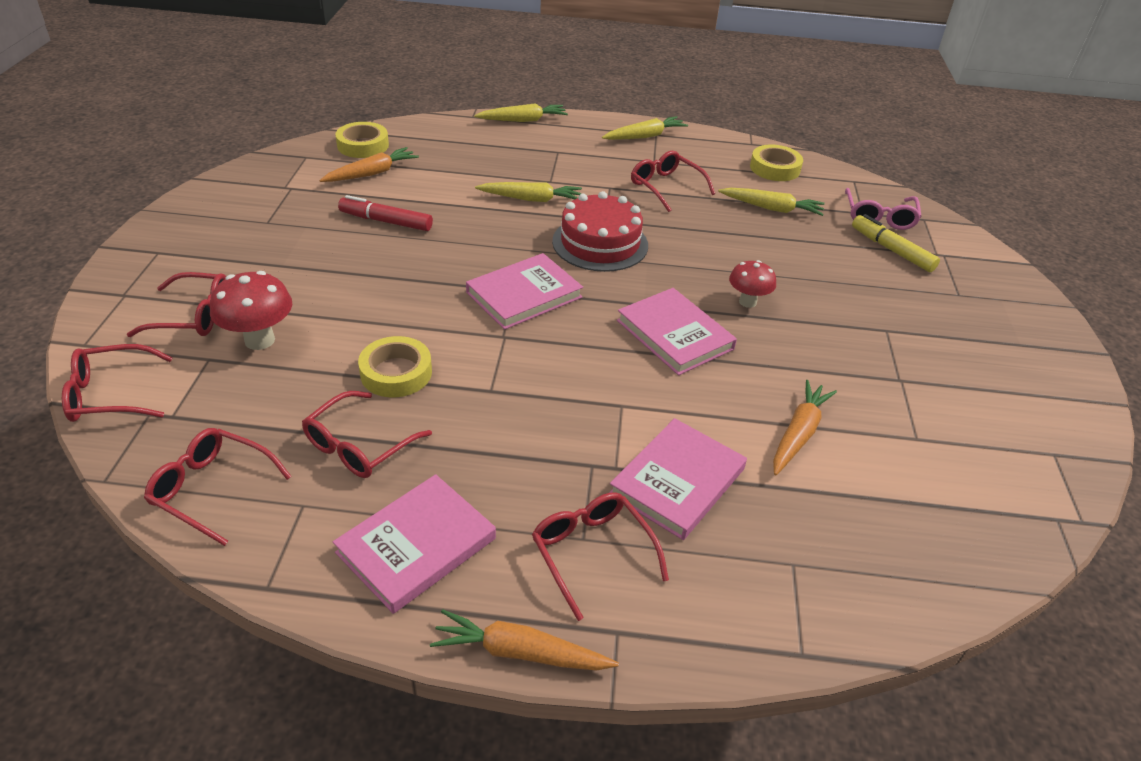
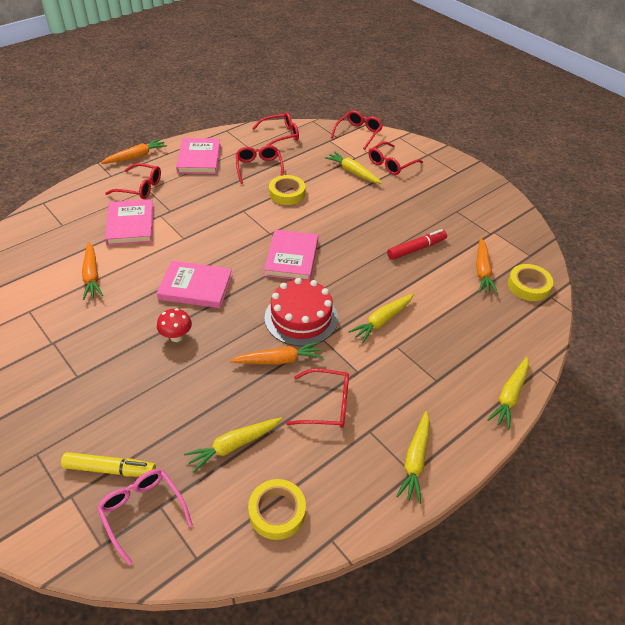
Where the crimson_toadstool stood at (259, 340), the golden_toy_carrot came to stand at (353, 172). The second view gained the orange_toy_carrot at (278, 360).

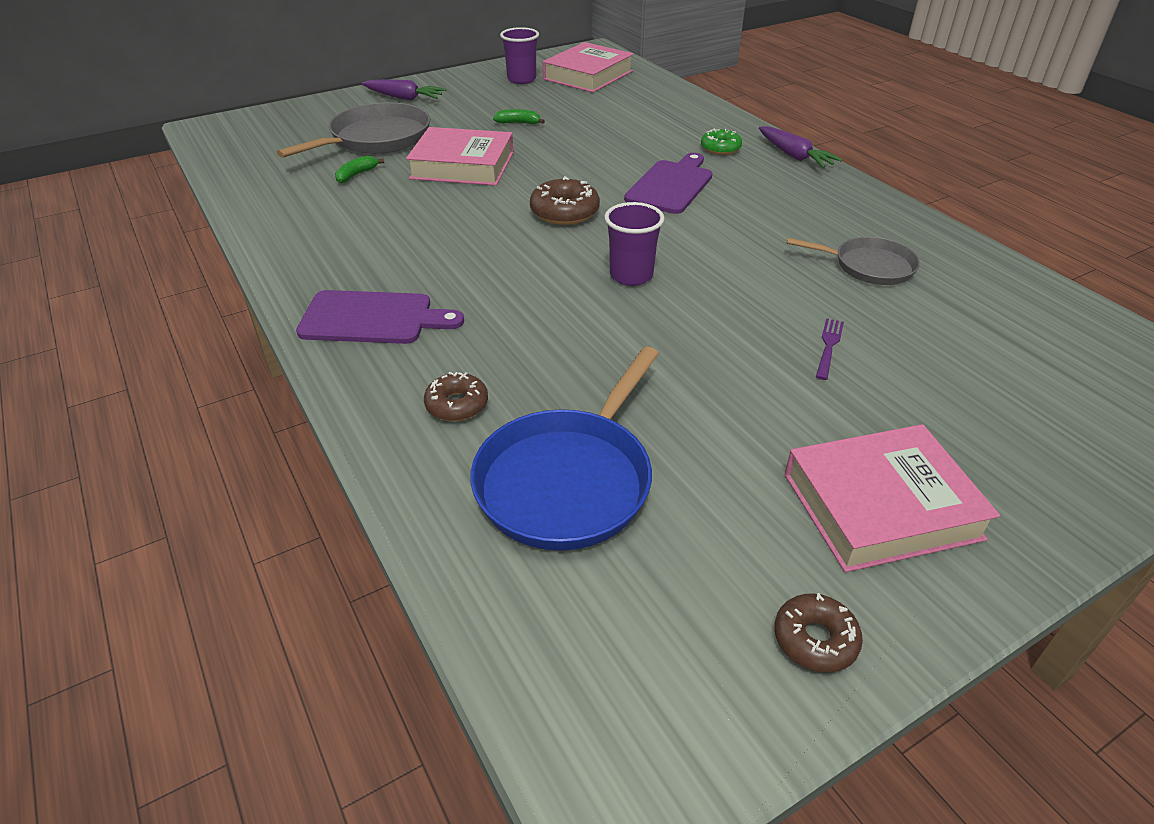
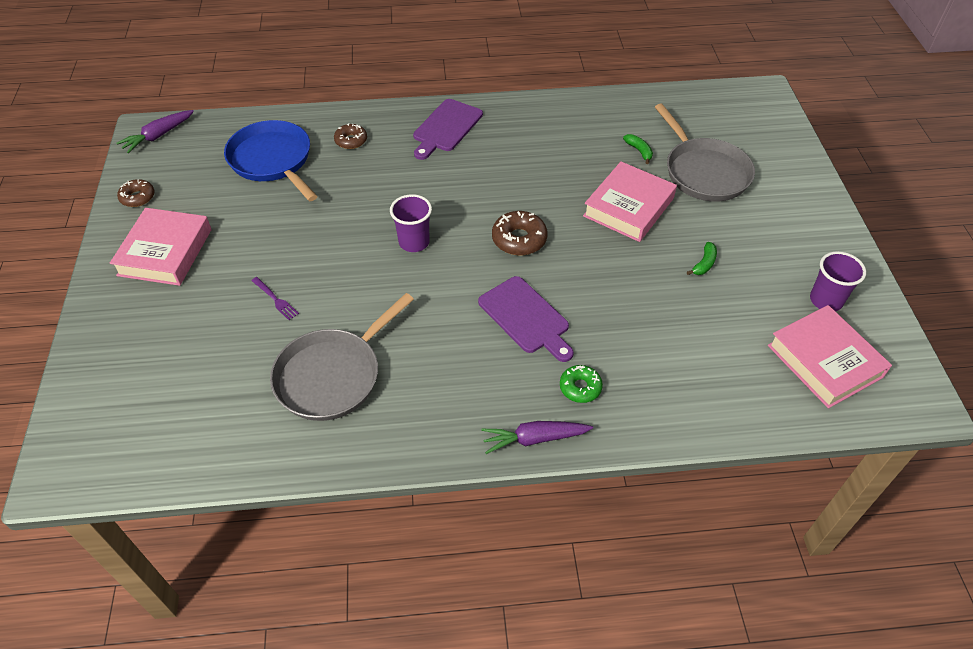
The purple_toy_carrot ended up elsewhere, having gone from (404, 98) to (158, 136). The size of the gray_pan at (869, 266) changed by a factor of 1.64.

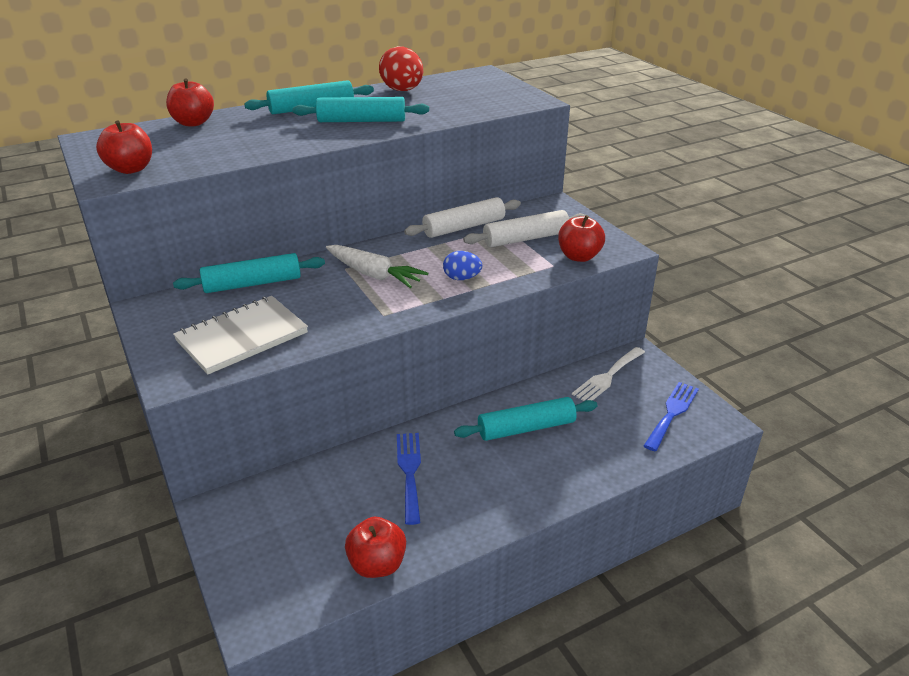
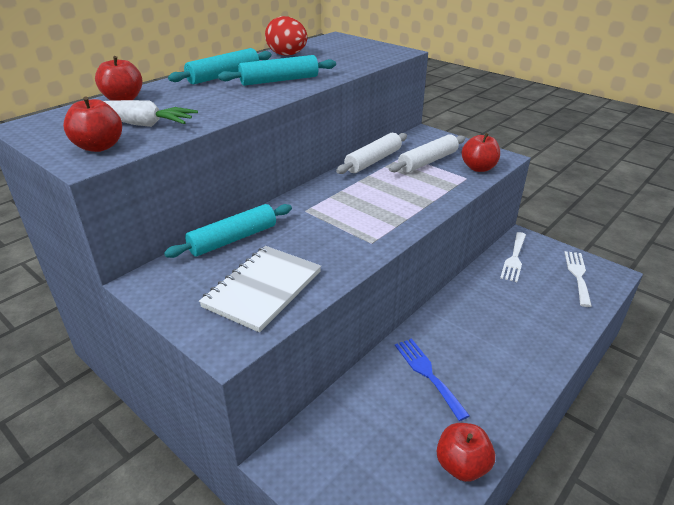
The pure_white_toy_carrot ended up elsewhere, having gone from (374, 274) to (141, 124). The second view lost the blue_toy_egg at (462, 278). What was the blue_fork at (672, 413) turned into the pure_white_fork at (577, 275). The second view lost the turquoise_rolling_pin at (526, 428).

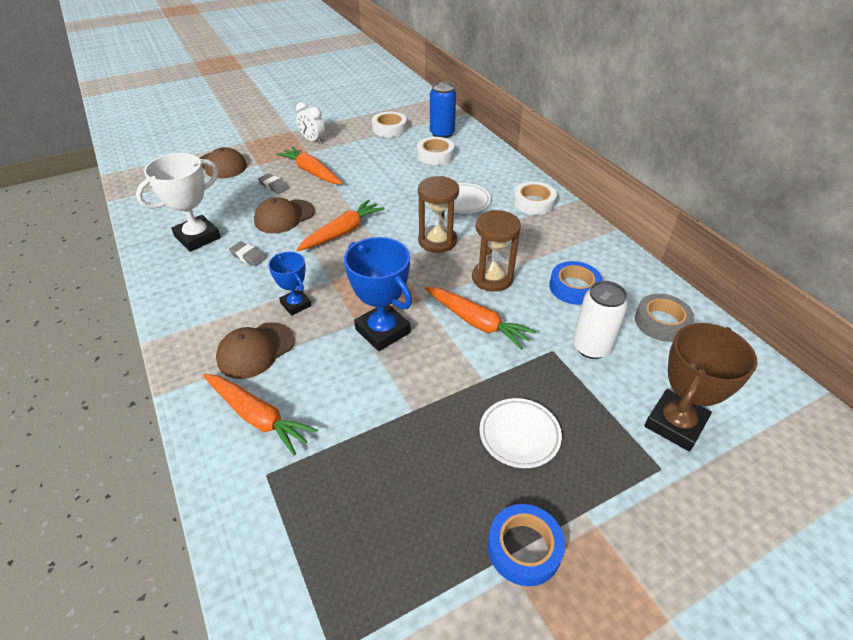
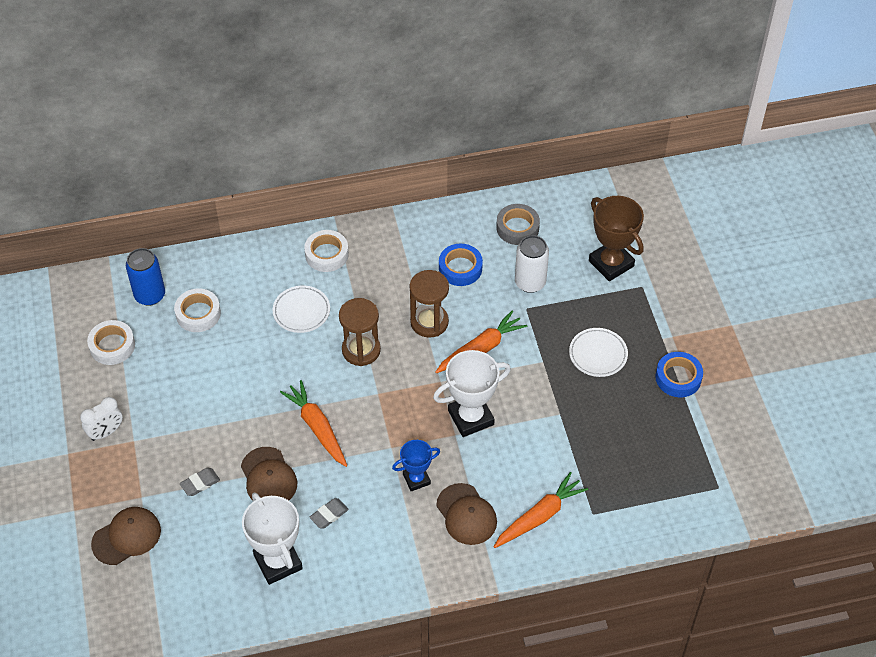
The second view lost the orange_toy_carrot at (311, 172). What was the blue_trophy at (382, 331) turned into the pure_white_trophy at (471, 417).

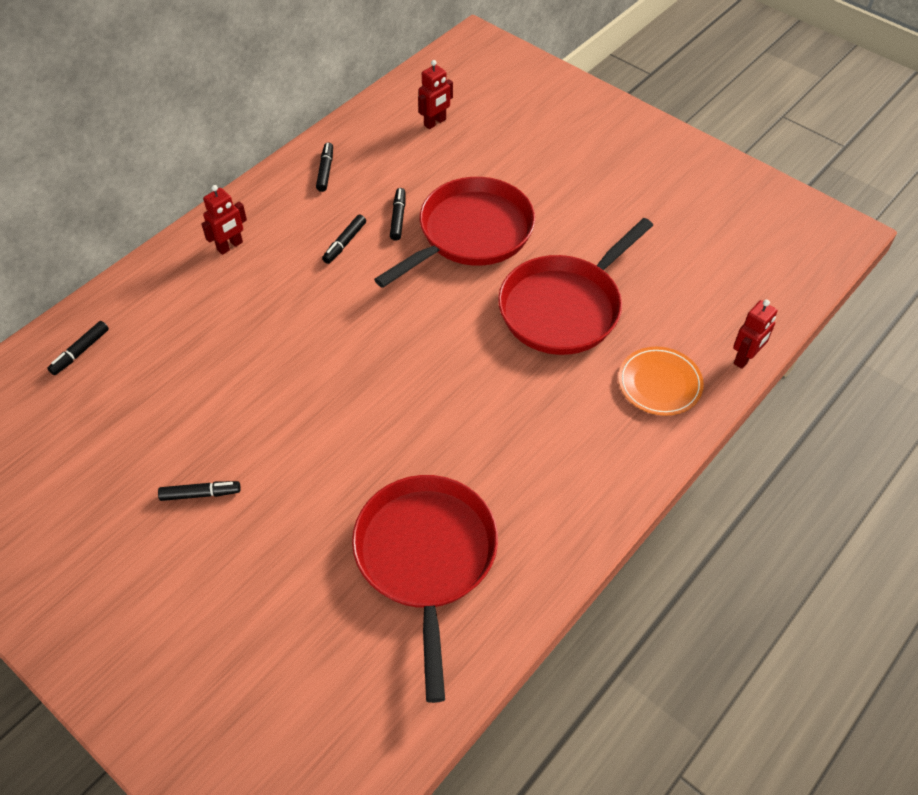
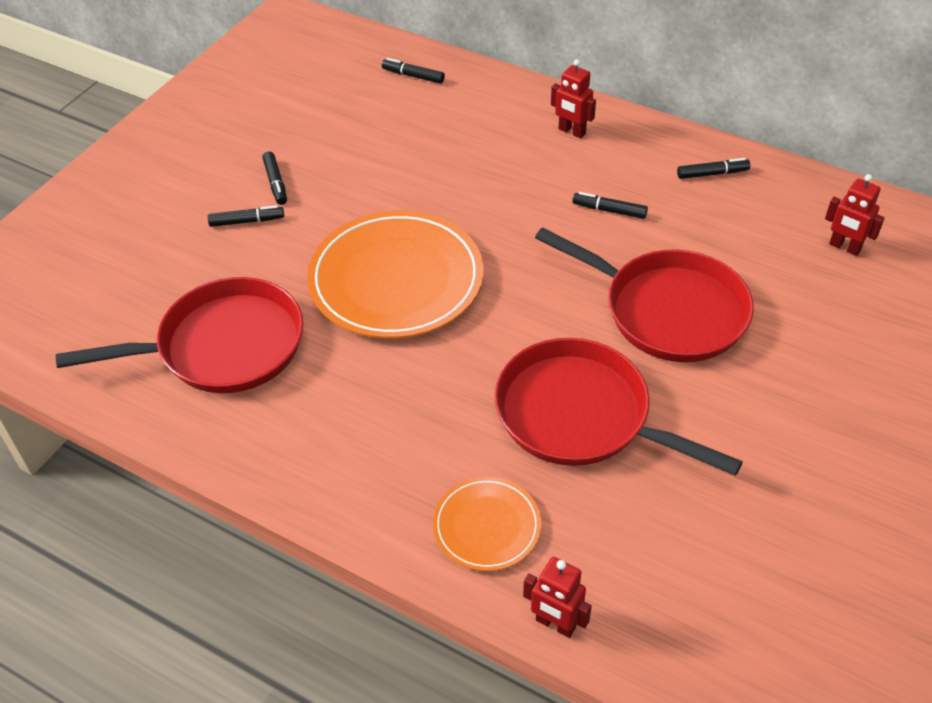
The black_marker ended up elsewhere, having gone from (398, 218) to (247, 221). The second view gained the orange_flat_dish at (396, 280).

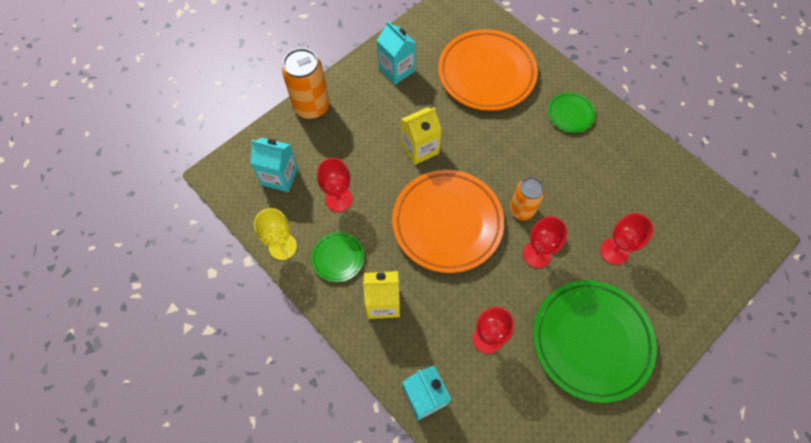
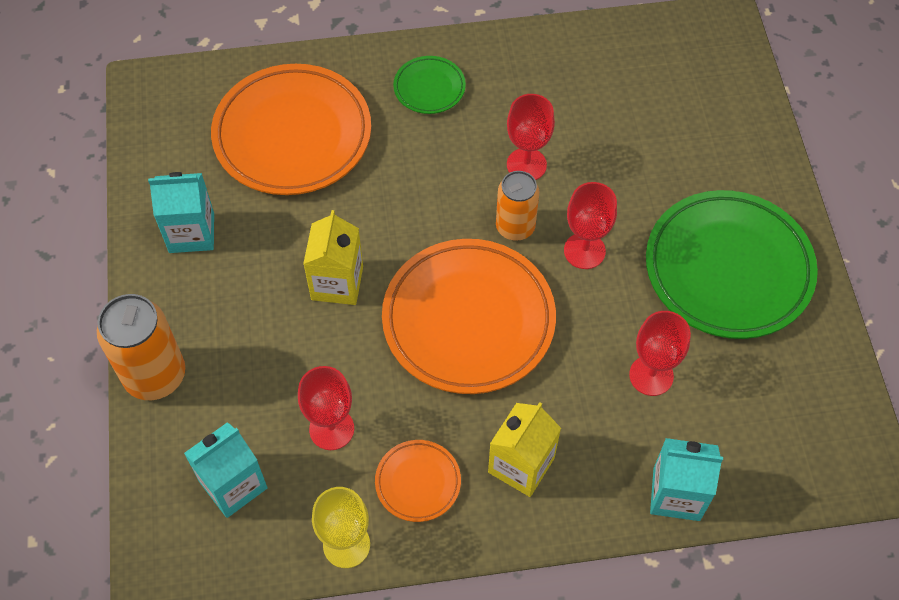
The crimson_chalice ended up elsewhere, having gone from (614, 251) to (526, 165). What was the leaf-green_flat_dish at (338, 258) turned into the orange_flat_dish at (418, 482).

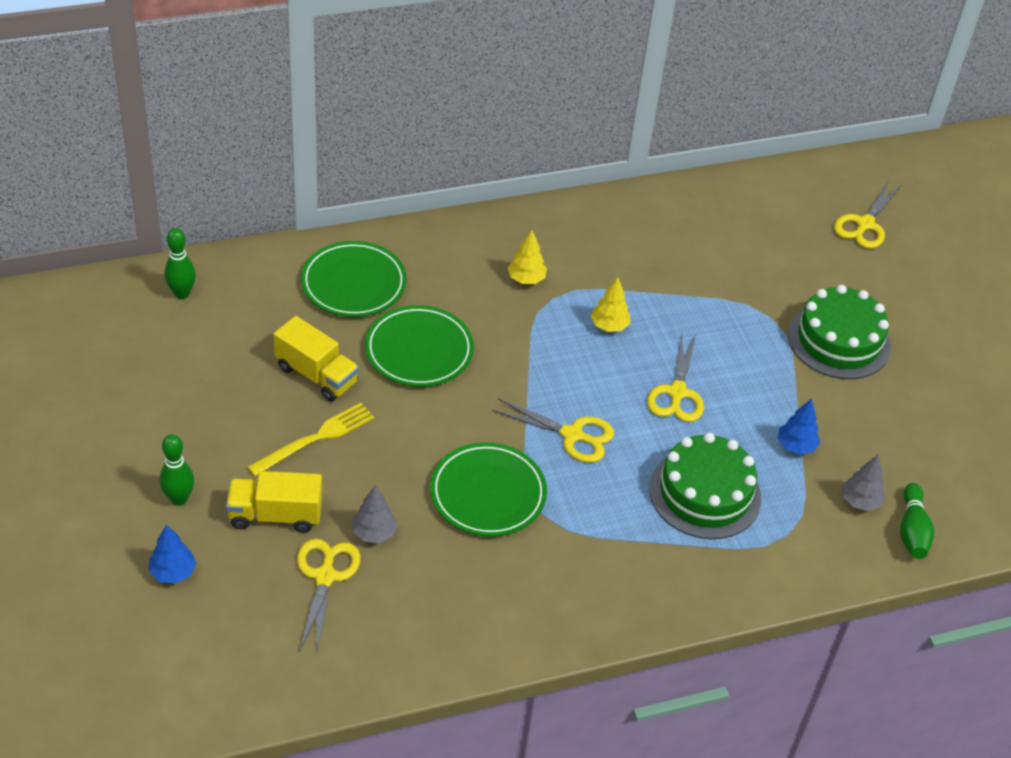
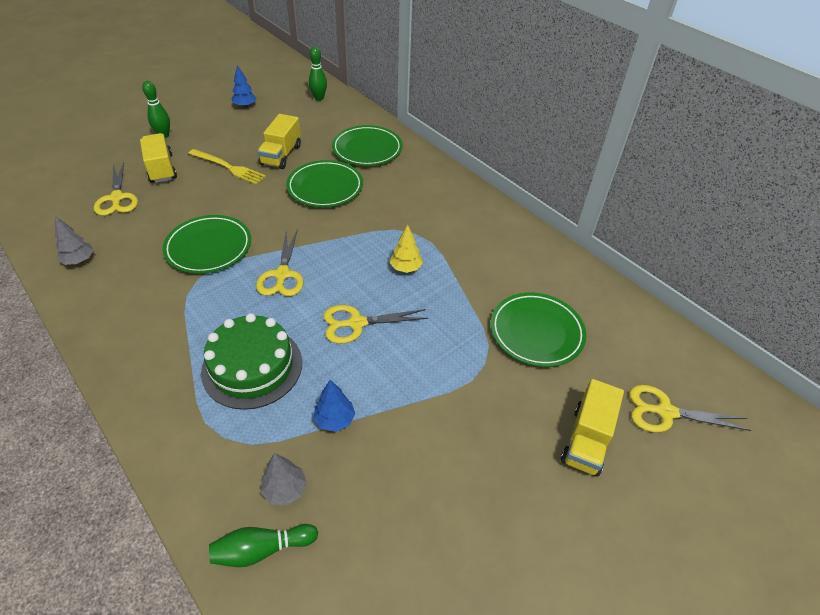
The second view lost the golden_toy_tree at (526, 279). The second view lost the leaf-green_gateau at (839, 340). The gray_toy_tree ended up elsewhere, having gone from (374, 533) to (79, 260). The blue_toy_tree ended up elsewhere, having gone from (173, 572) to (245, 106). The golden_pair_of_scissors at (325, 576) ended up facing another way, 90 degrees clockwise from before. The second view gained the leaf-green_flat_dish at (536, 332). The second view gained the golden_toy_truck at (586, 440).

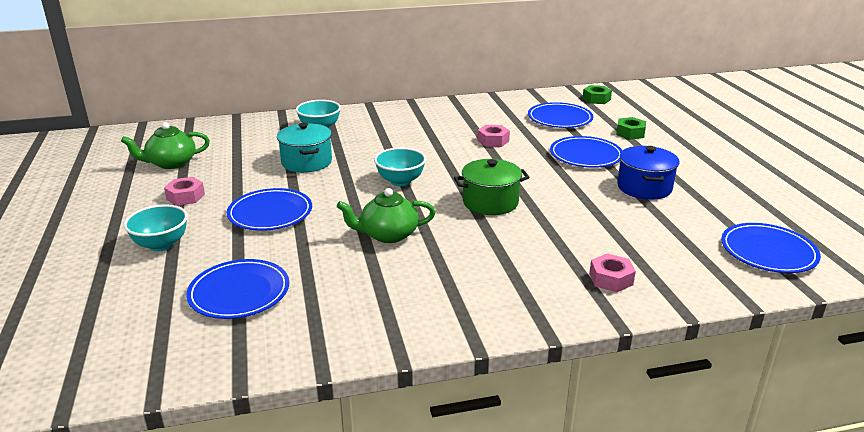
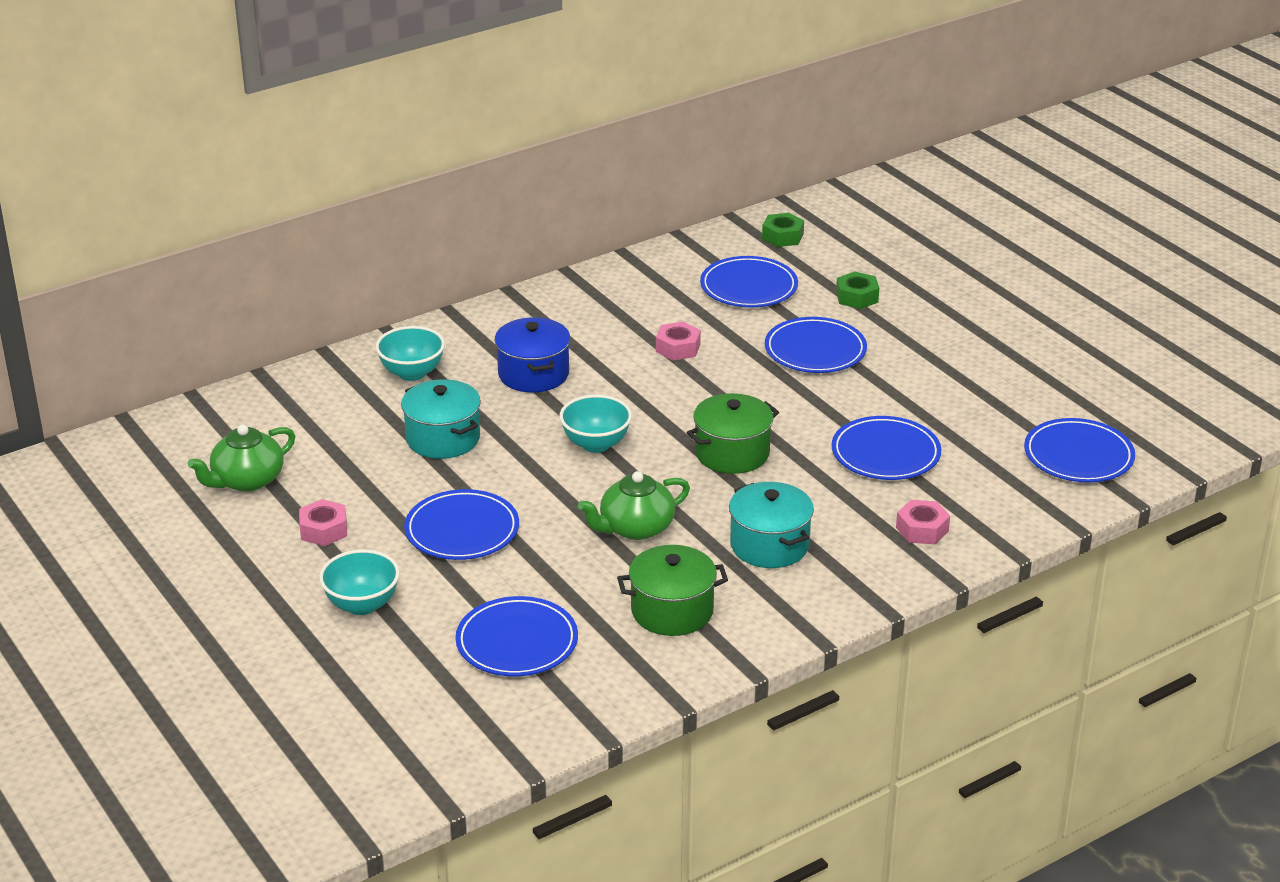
The blue_pot ended up elsewhere, having gone from (644, 187) to (533, 374). The second view gained the blue_flat_dish at (885, 453). The second view gained the turquoise_pot at (769, 545). The second view gained the leaf-green_pot at (672, 611).

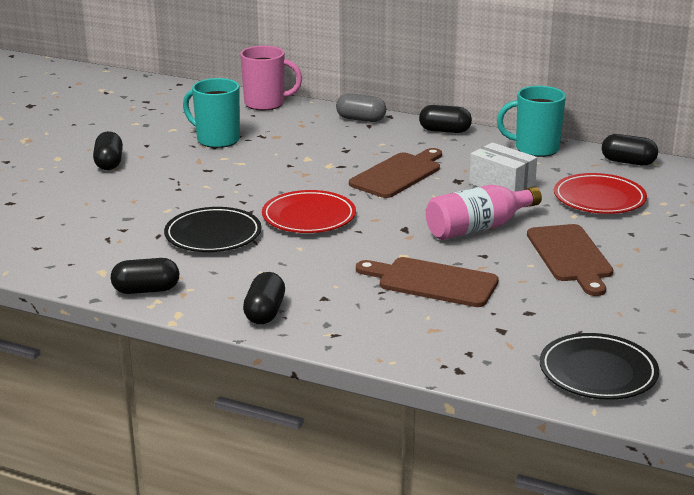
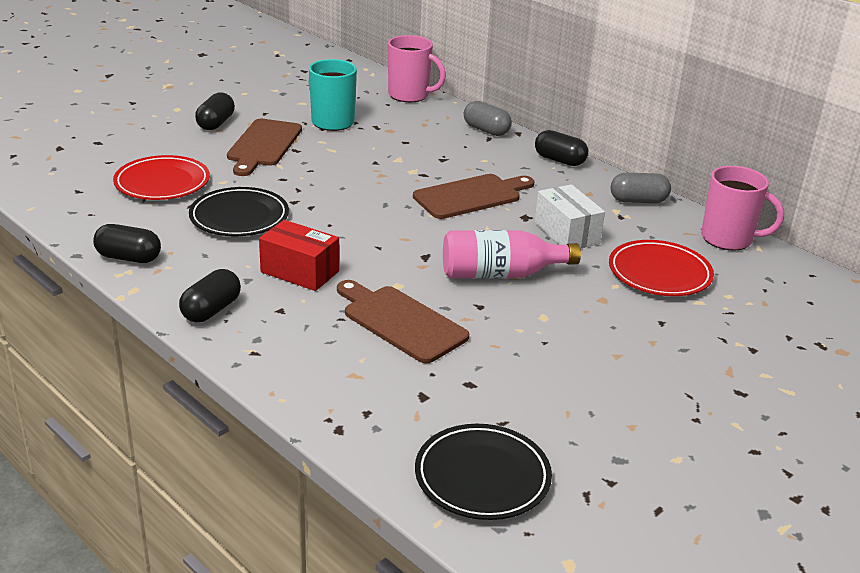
Where the turquoise_mug stood at (535, 149), the gray_pill_shape came to stand at (638, 201). Where the black_pill_shape stood at (628, 162), the rose-pink_mug came to stand at (728, 239). The crimson_flat_dish ended up elsewhere, having gone from (309, 217) to (162, 183). The russet_cutting_board ended up elsewhere, having gone from (570, 256) to (263, 145). The second view gained the crimson_parcel at (299, 272).

